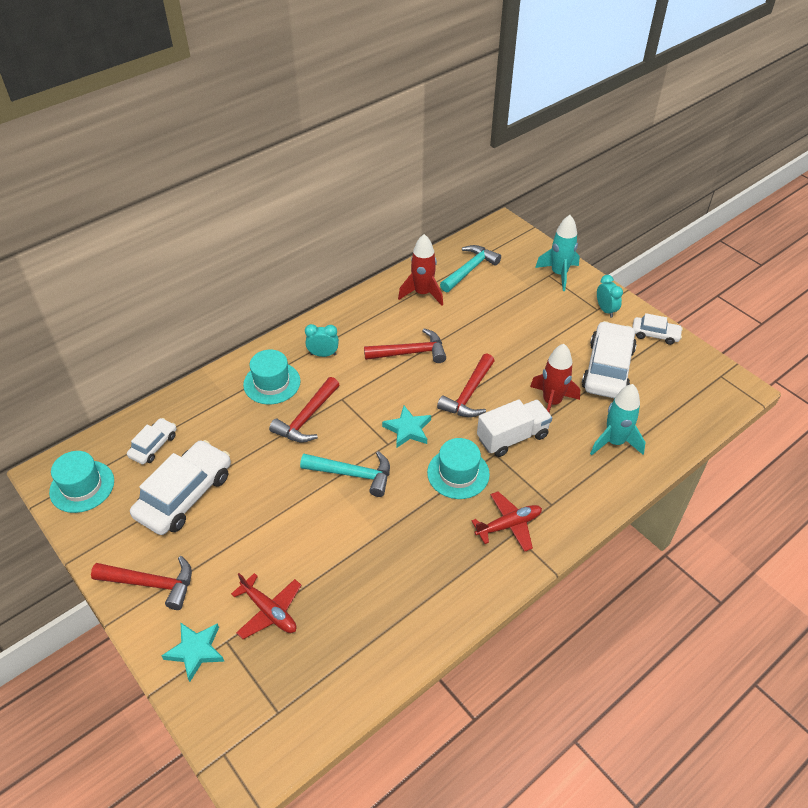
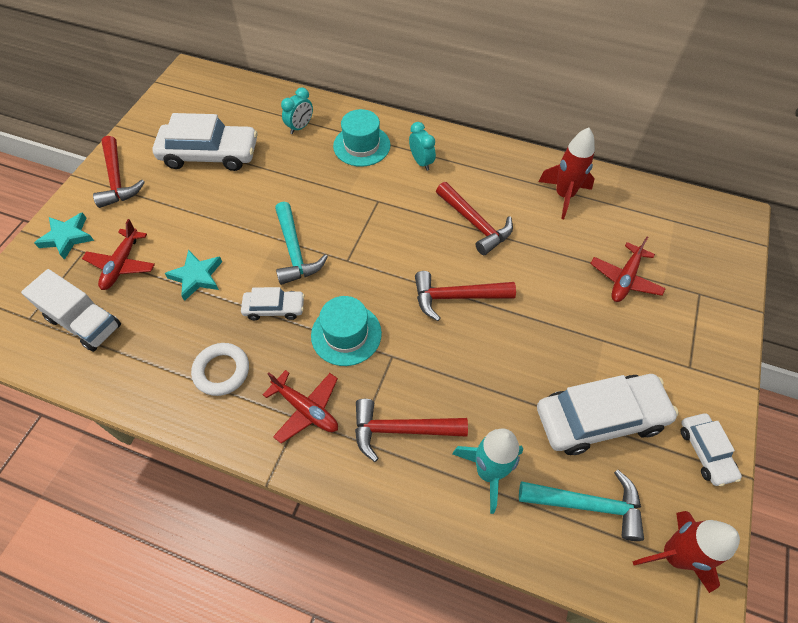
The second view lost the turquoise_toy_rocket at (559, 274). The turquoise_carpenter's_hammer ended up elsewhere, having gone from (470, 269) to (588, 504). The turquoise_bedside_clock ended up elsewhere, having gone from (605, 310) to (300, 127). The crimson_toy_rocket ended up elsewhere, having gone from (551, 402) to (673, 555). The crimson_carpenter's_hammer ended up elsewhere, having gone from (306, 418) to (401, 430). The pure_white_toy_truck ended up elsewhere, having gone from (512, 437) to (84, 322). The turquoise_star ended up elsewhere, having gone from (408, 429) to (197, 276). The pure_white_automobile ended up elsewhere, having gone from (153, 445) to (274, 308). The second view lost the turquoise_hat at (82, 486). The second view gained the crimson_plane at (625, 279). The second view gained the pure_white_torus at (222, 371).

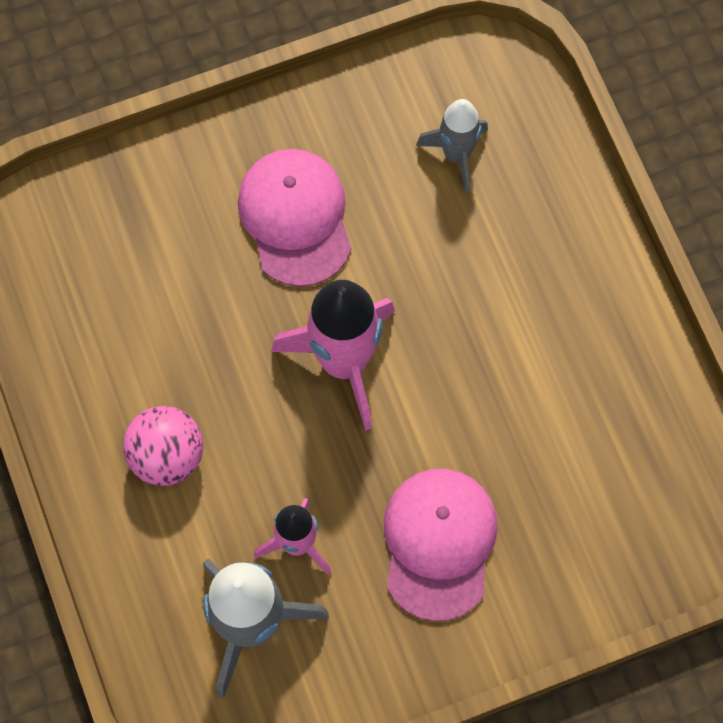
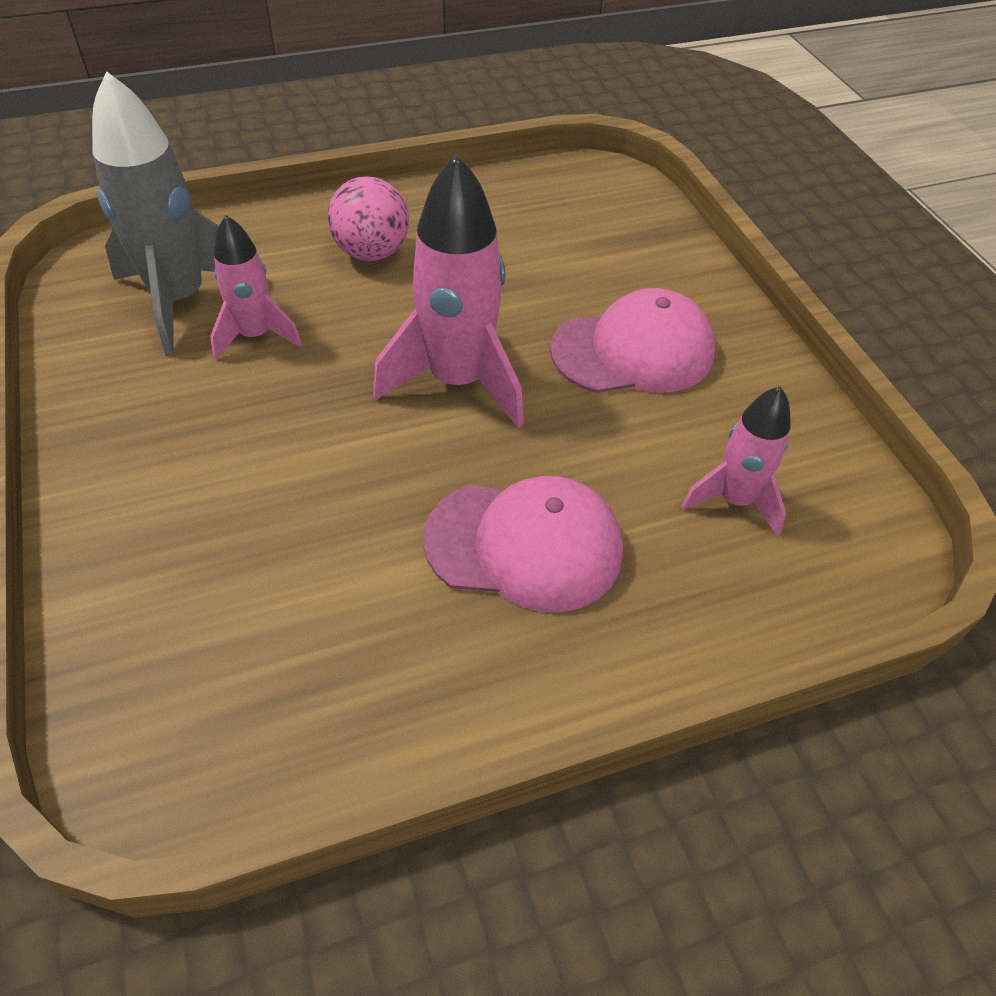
What was the gray_toy_rocket at (456, 155) turned into the rose-pink_toy_rocket at (734, 500). The rose-pink_baseball_cap ended up elsewhere, having gone from (439, 543) to (524, 545).

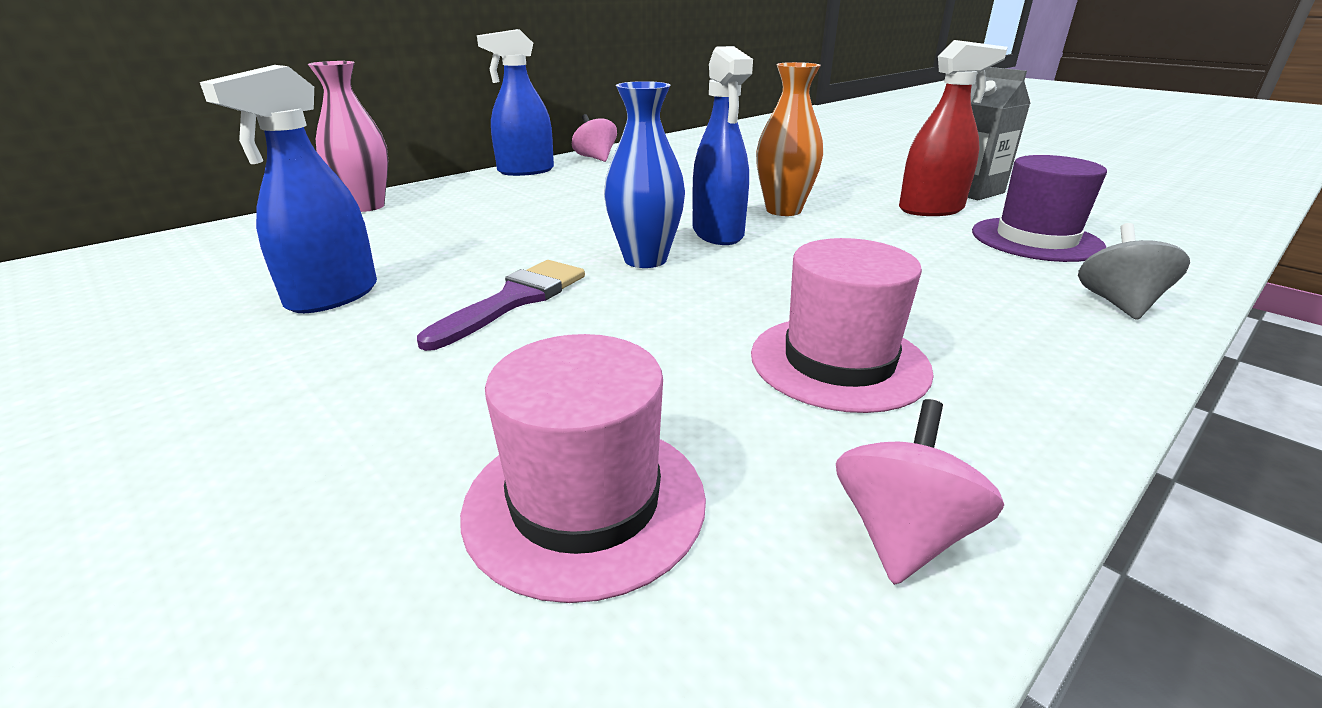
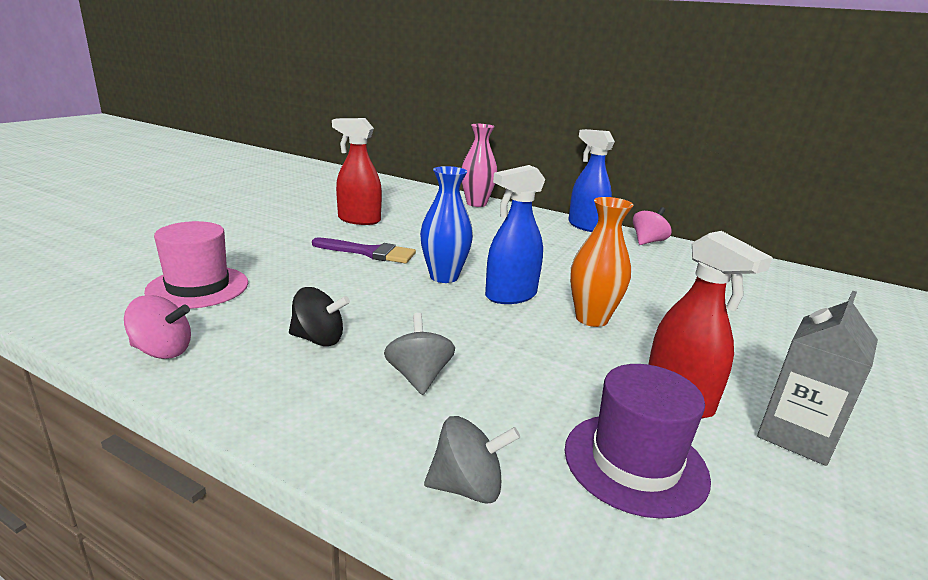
What was the blue_sprayer at (332, 296) turned into the crimson_sprayer at (359, 220). Where the rose-pink_hat stood at (839, 362), the black_whirligig came to stand at (318, 339). The second view gained the gray_whirligig at (419, 377).

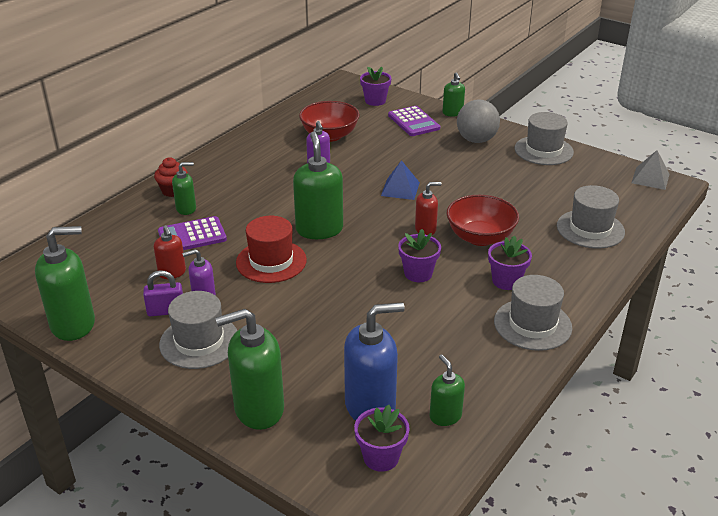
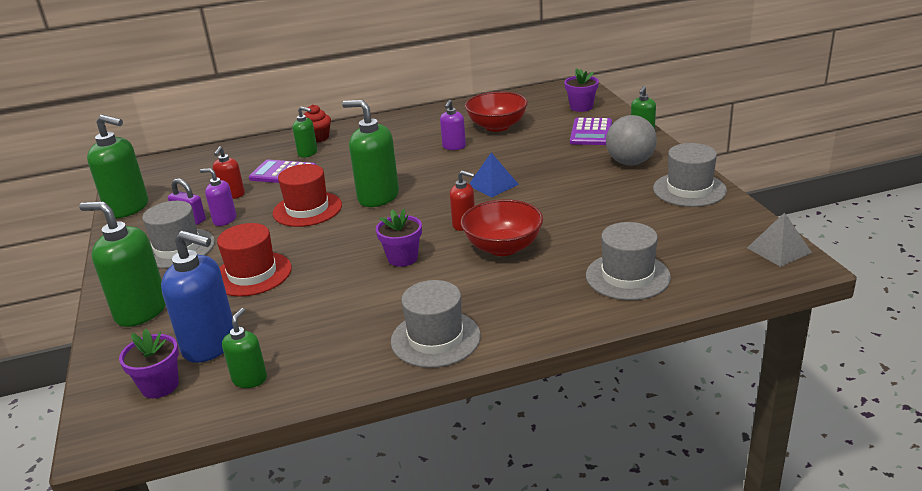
The leaf-green_soap_pump at (319, 229) ended up facing another way, 90 degrees counterclockwise from before. The second view lost the purple_flower_pot at (506, 281). The second view gained the crimson_hat at (252, 274).

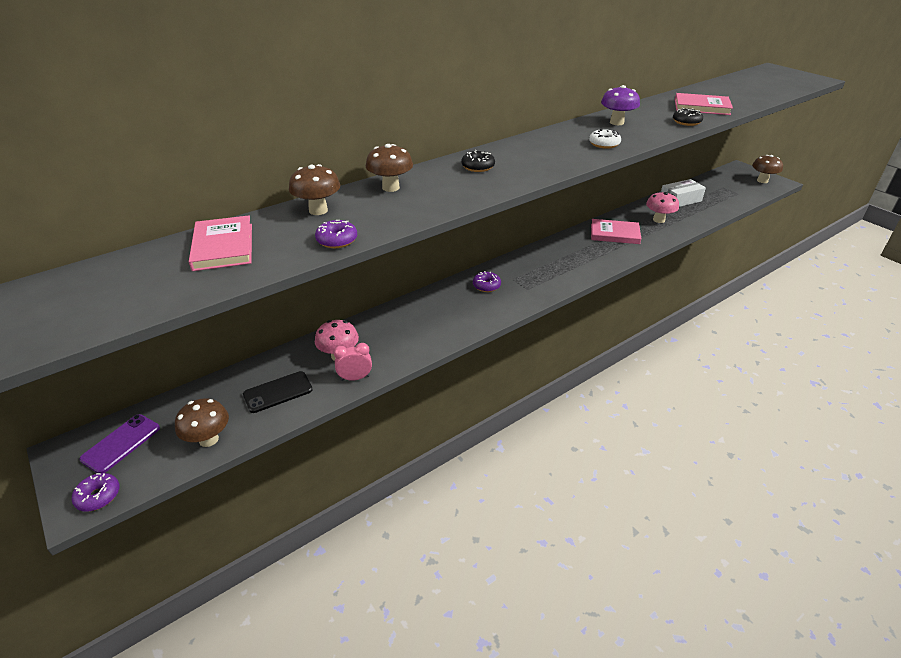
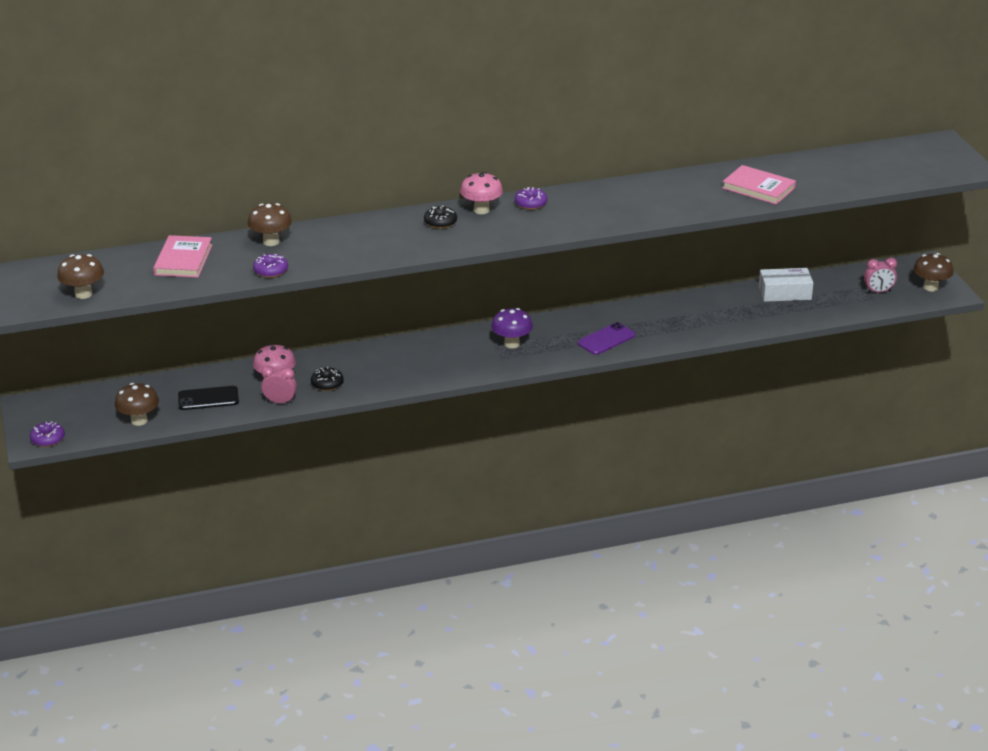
The purple_toadstool ended up elsewhere, having gone from (616, 122) to (512, 344). The black_glazed_donut ended up elsewhere, having gone from (686, 122) to (327, 384). The second view lost the pure_white_glazed_donut at (604, 144). The russet_toadstool ended up elsewhere, having gone from (391, 187) to (83, 294). The rose-pink_toadstool ended up elsewhere, having gone from (658, 220) to (481, 210). The second view lost the rose-pink_book at (614, 234). The purple_glazed_donut ended up elsewhere, having gone from (486, 286) to (531, 204). The purple_mobile_phone ended up elsewhere, having gone from (121, 443) to (606, 339). The second view gained the rose-pink_bedside_clock at (878, 292).

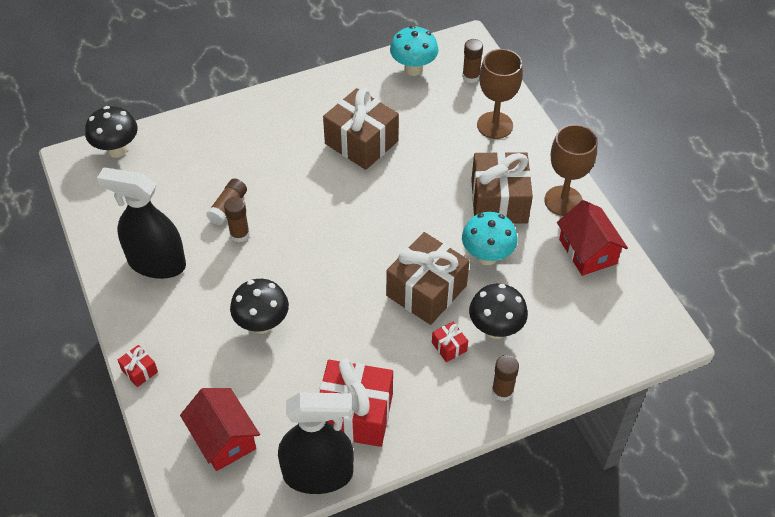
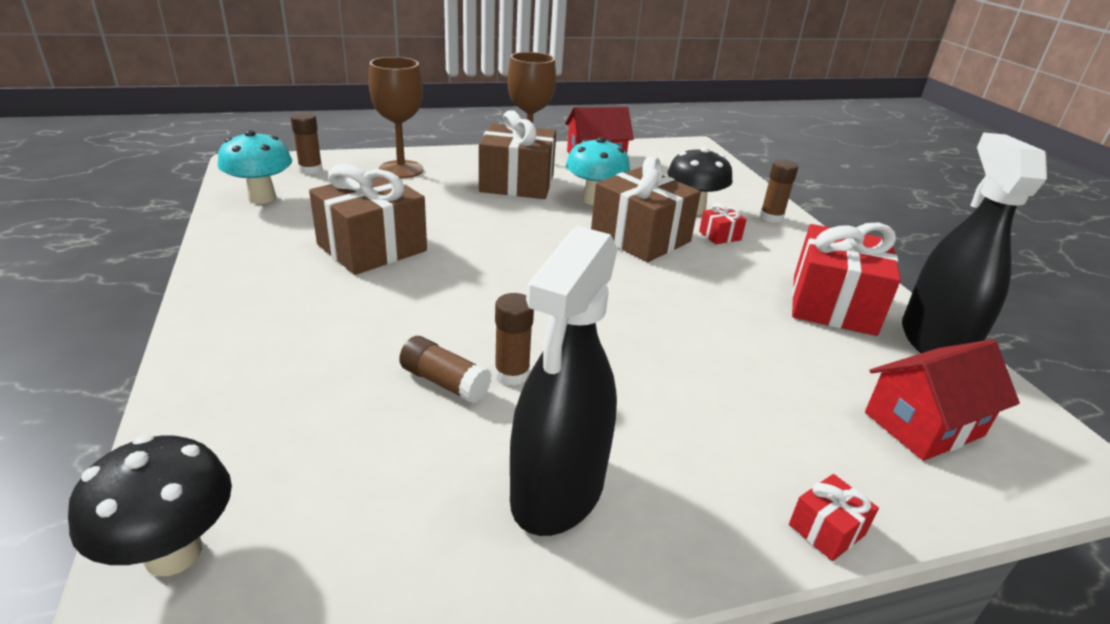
The second view lost the black_toadstool at (262, 324).

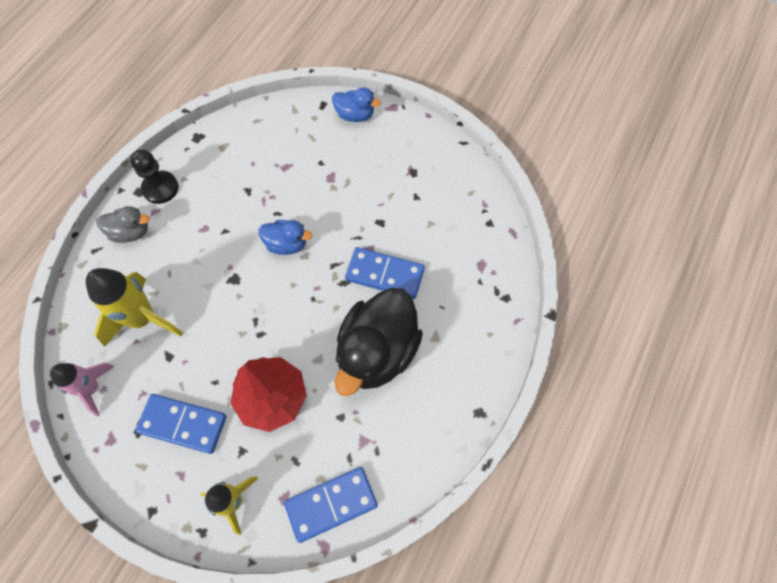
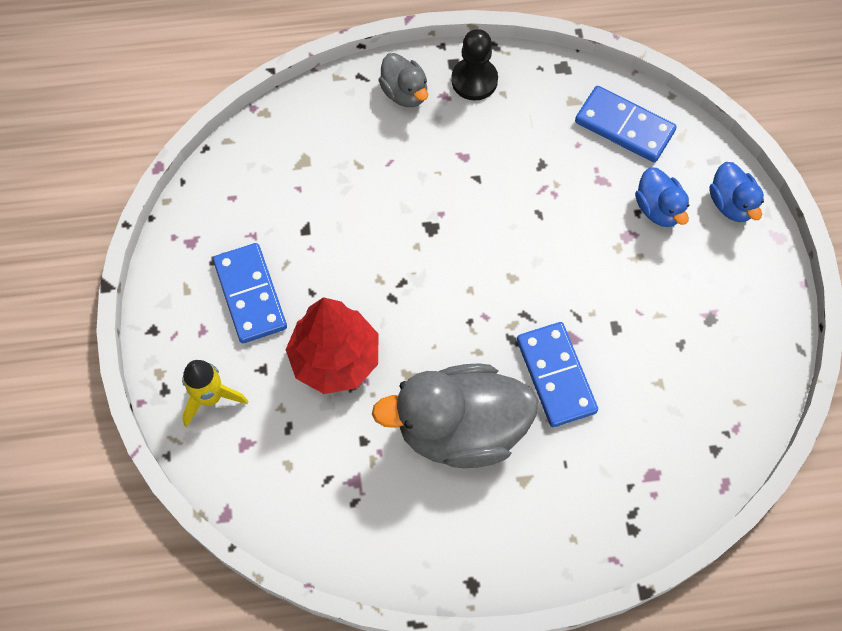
The blue_toy_duck ended up elsewhere, having gone from (287, 244) to (658, 209). The second view lost the golden_toy_rocket at (143, 319). What was the black_toy_duck at (377, 352) turned into the gray_toy_duck at (460, 429). The second view lost the rose-pink_toy_rocket at (92, 388). The blue_domino_piece ended up elsewhere, having gone from (331, 504) to (624, 127).

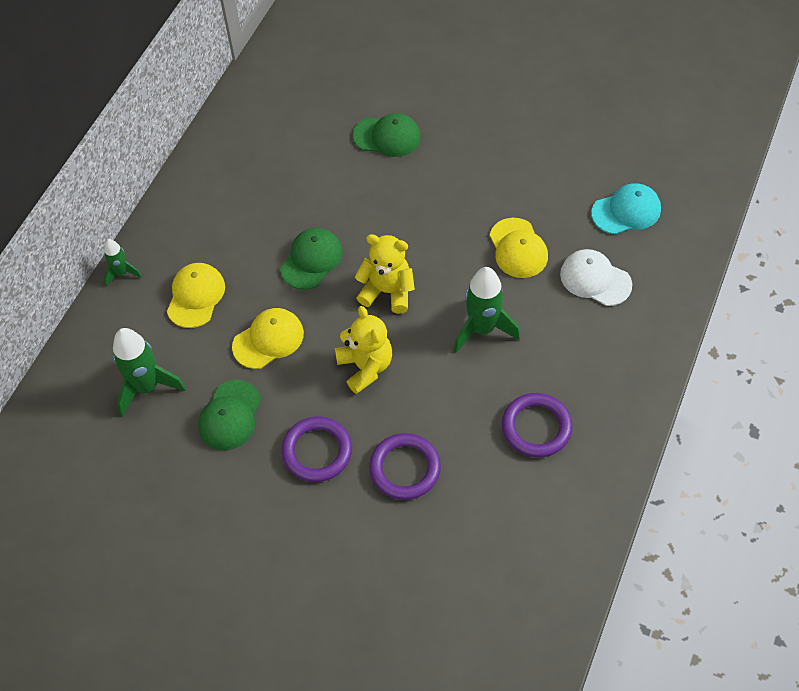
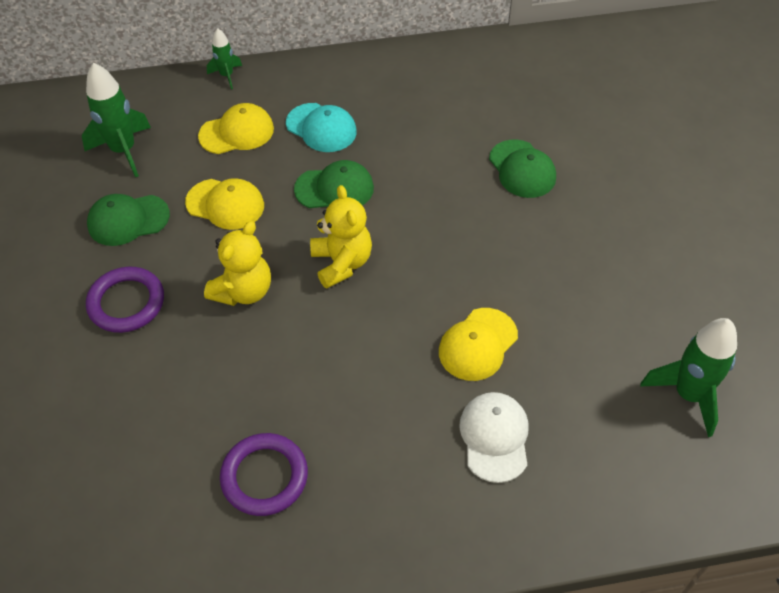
The turquoise_baseball_cap ended up elsewhere, having gone from (626, 211) to (321, 128). The leaf-green_toy_rocket ended up elsewhere, having gone from (482, 329) to (688, 395). The second view lost the purple_torus at (405, 468).

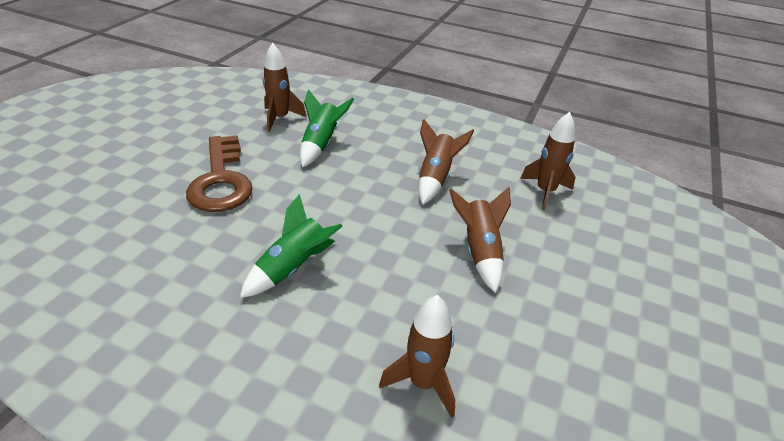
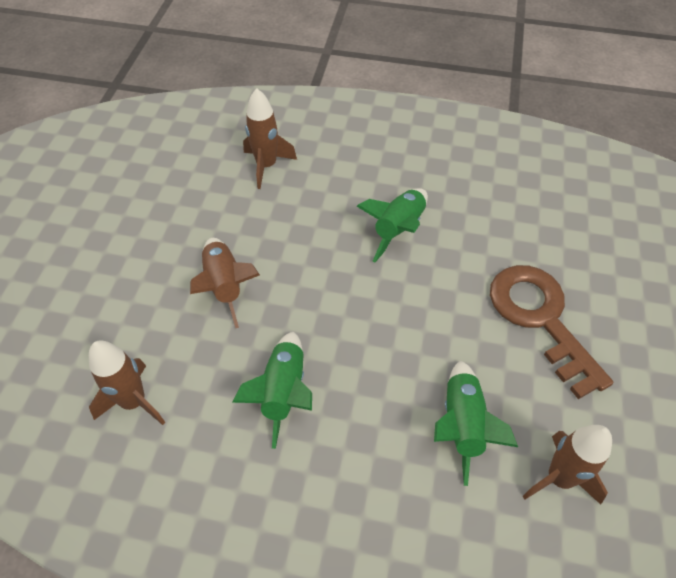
What was the russet_toy_rocket at (435, 178) turned into the leaf-green_toy_rocket at (283, 392).

